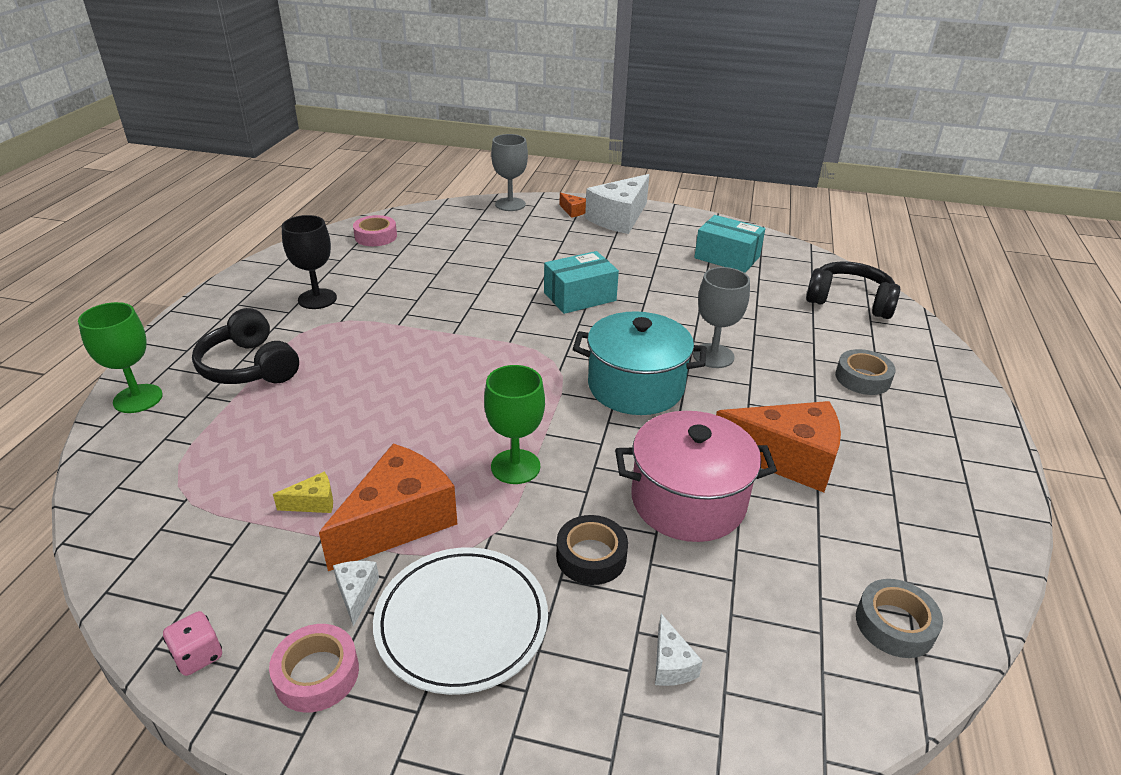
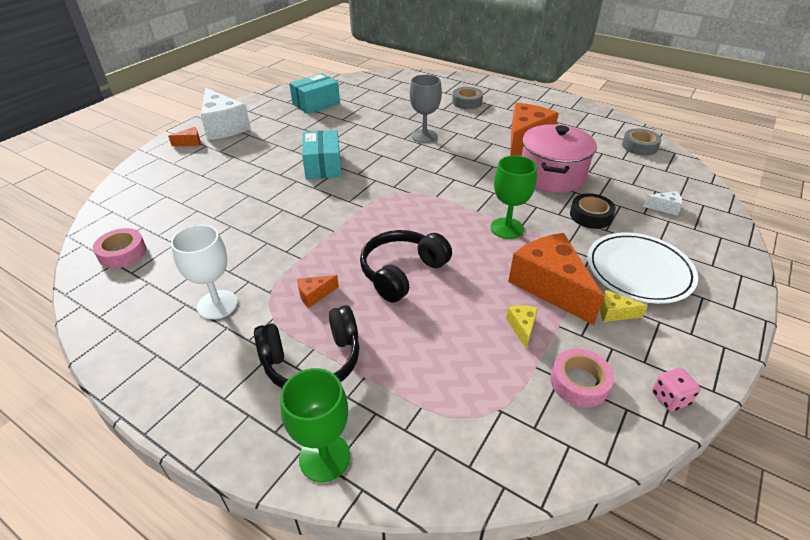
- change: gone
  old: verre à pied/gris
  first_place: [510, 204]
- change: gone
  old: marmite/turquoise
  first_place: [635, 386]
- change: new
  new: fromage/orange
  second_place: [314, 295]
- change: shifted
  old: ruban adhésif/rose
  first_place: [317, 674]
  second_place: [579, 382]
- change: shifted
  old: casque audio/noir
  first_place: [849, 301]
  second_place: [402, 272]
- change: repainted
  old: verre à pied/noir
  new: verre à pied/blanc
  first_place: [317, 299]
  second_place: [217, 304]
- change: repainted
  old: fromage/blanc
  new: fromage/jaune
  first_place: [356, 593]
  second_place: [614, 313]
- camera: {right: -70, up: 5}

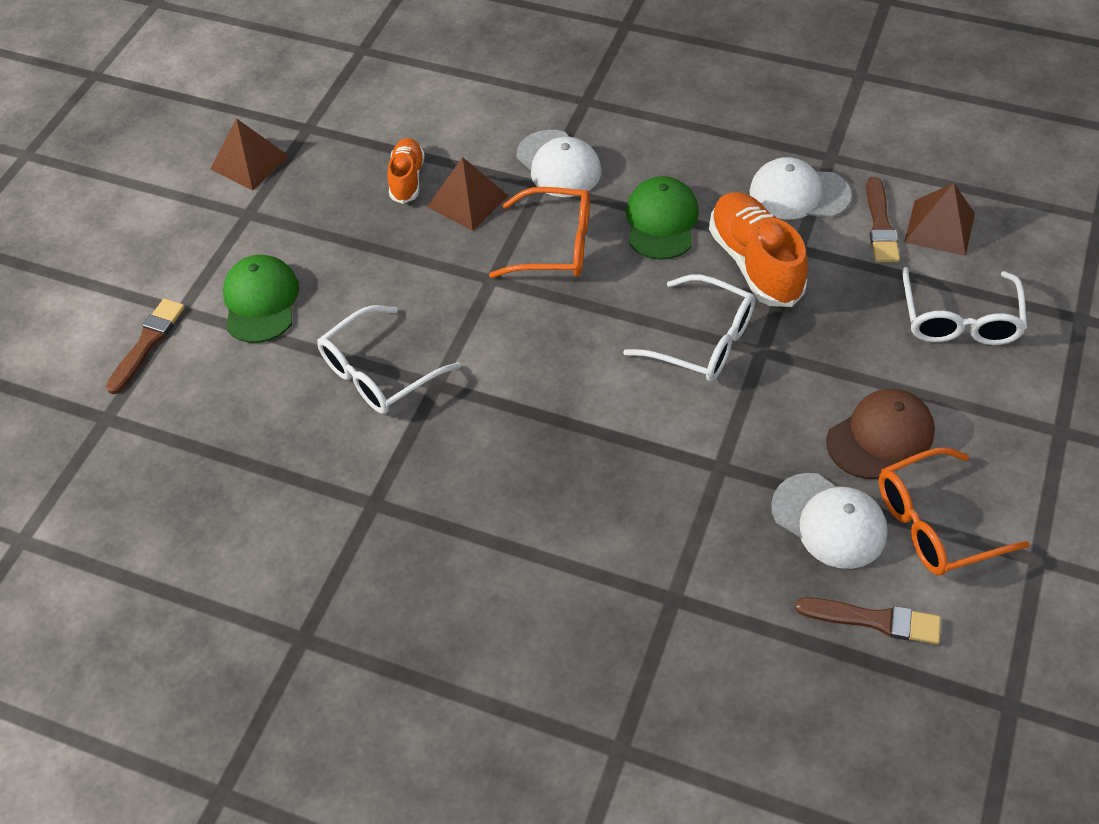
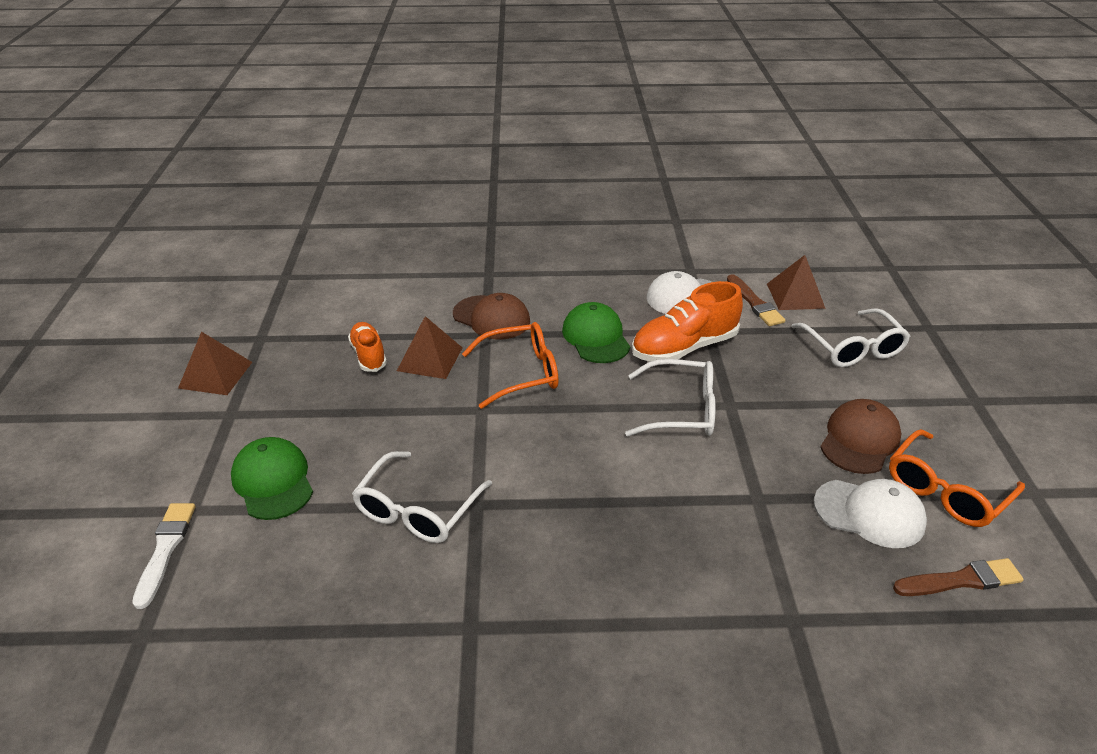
- change: repainted
  old: pinceau/marron
  new: pinceau/blanc
  first_place: [147, 343]
  second_place: [165, 549]
- change: repainted
  old: casquette/blanc
  new: casquette/marron
  first_place: [558, 164]
  second_place: [491, 318]
- change: rotated
  old: chaussure/orange
  first_place: [754, 263]
  second_place: [684, 347]
  degrees: -75
- camera: {right: -25, up: -15}

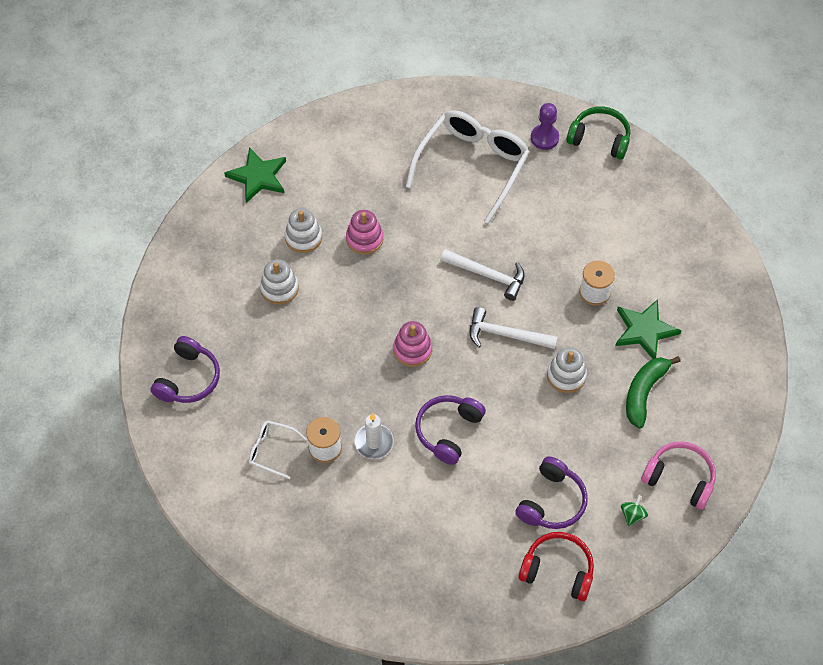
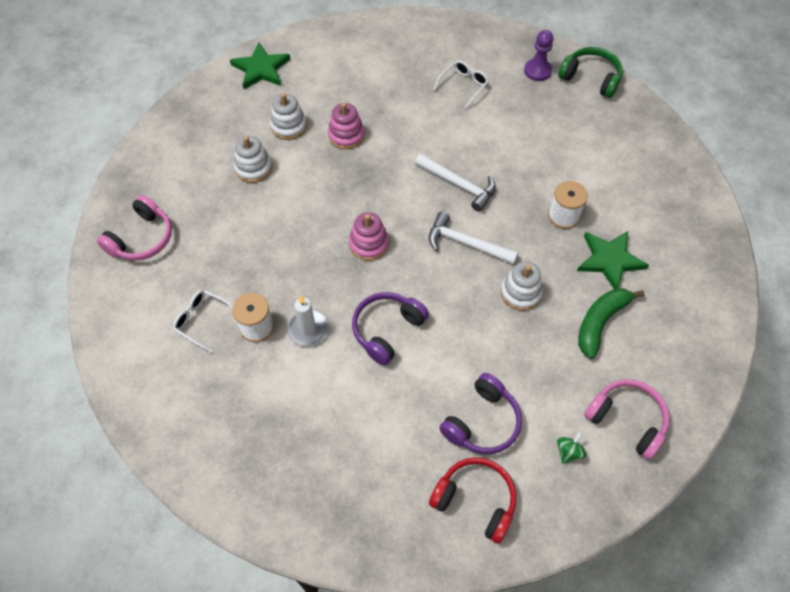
- change: repainted
  old: casque audio/violet
  new: casque audio/rose
  first_place: [188, 379]
  second_place: [142, 238]
- change: scaled
  old: lunettes/blanc
  first_place: [472, 166]
  second_place: [463, 86]
  factor: 0.45
- camera: {right: 10, up: 0}

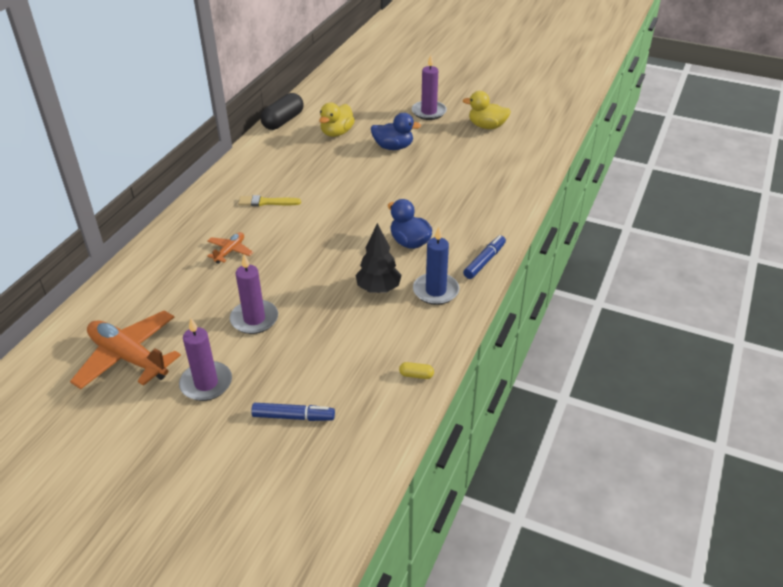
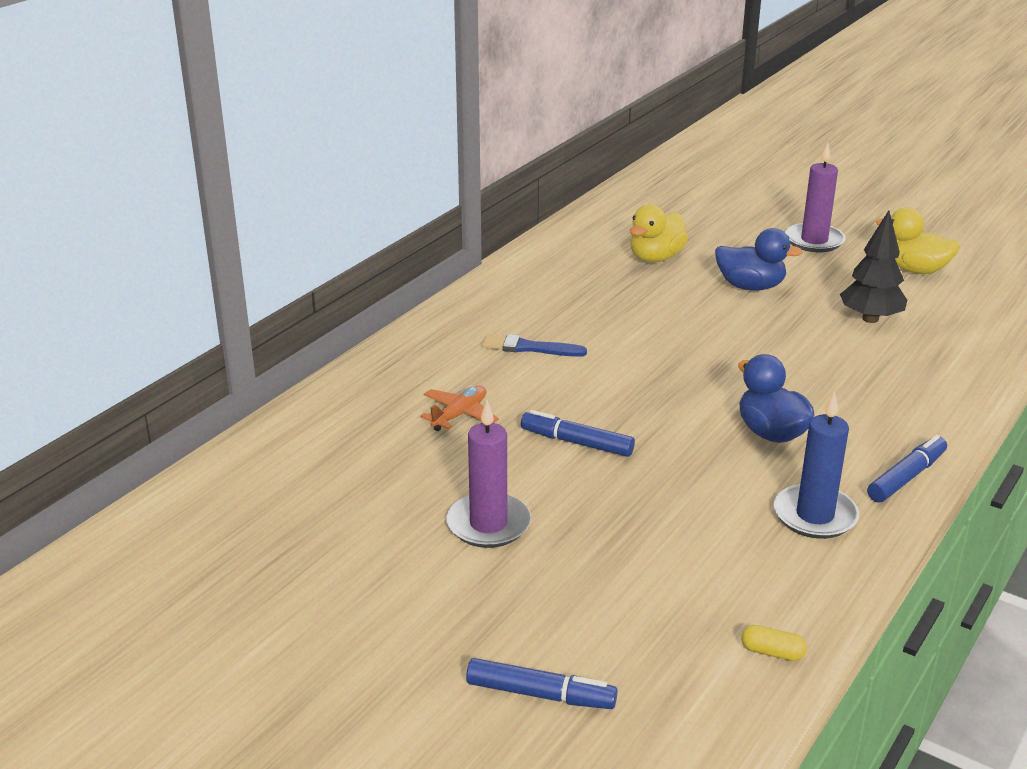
- change: gone
  old: avion/orange
  first_place: [128, 357]
- change: gone
  old: bougie/violet
  first_place: [206, 383]
- change: gone
  old: gélule/noir
  first_place: [283, 121]
- change: new
  new: feutre/bleu
  second_place: [577, 443]
- change: shifted
  old: arbre/noir
  first_place: [378, 289]
  second_place: [870, 319]
- change: repainted
  old: pinceau/jaune
  new: pinceau/bleu
  first_place: [266, 202]
  second_place: [529, 348]
- camera: {right: 10, up: -10}

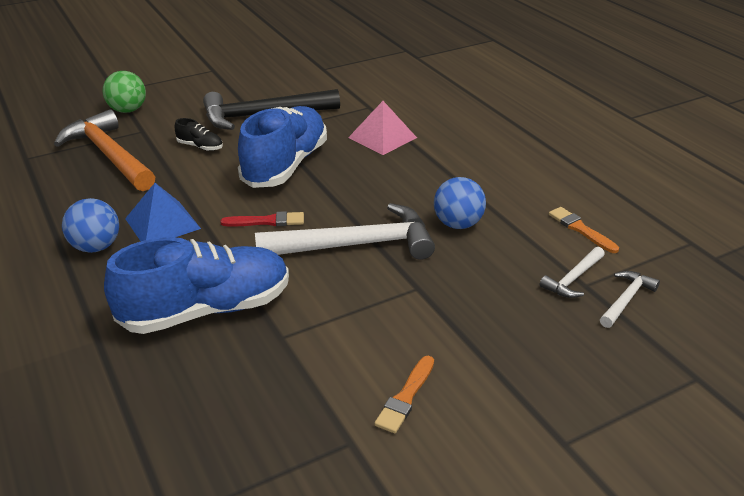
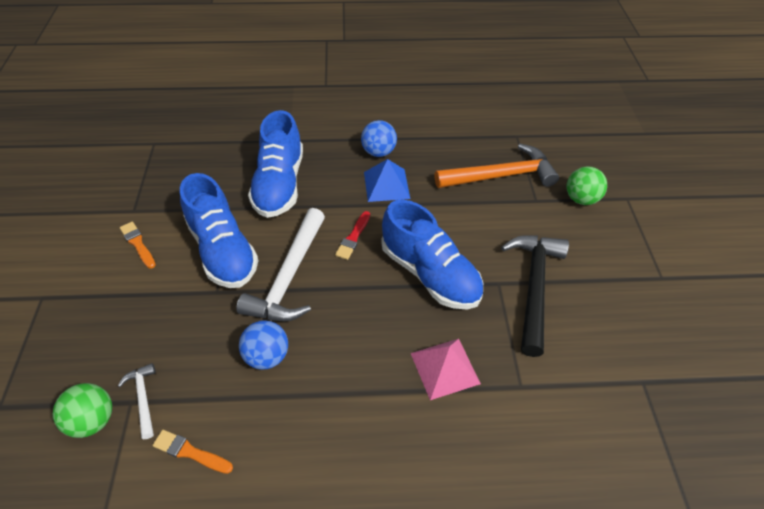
- change: gone
  old: chaussure/noir
  first_place: [200, 147]
- change: new
  new: chaussure/bleu
  second_place: [222, 250]
- change: swapped
  old: marteau/blanc
  new: balle/vert
  first_place: [626, 299]
  second_place: [93, 420]
- change: rotated
  old: pinceau/orange
  first_place: [580, 229]
  second_place: [190, 452]
  degrees: -150
- camera: {right: 115, up: 15}

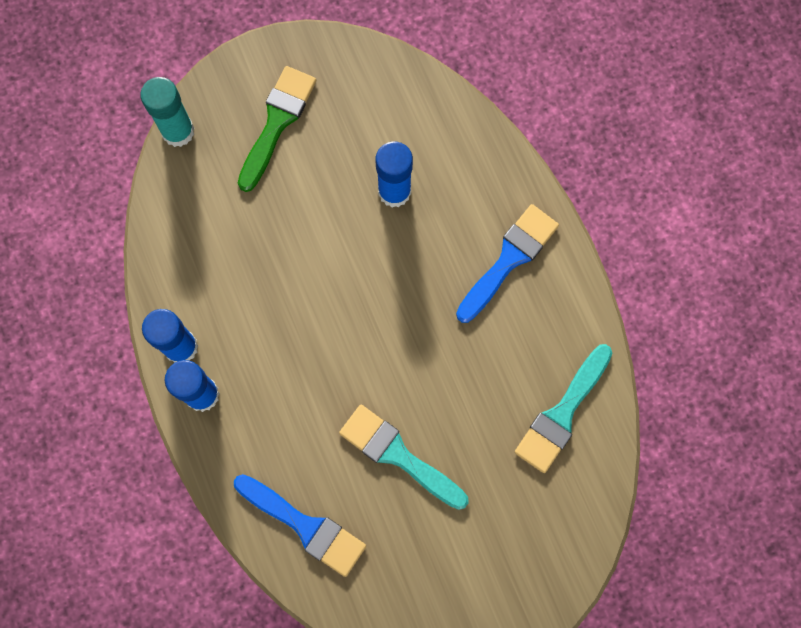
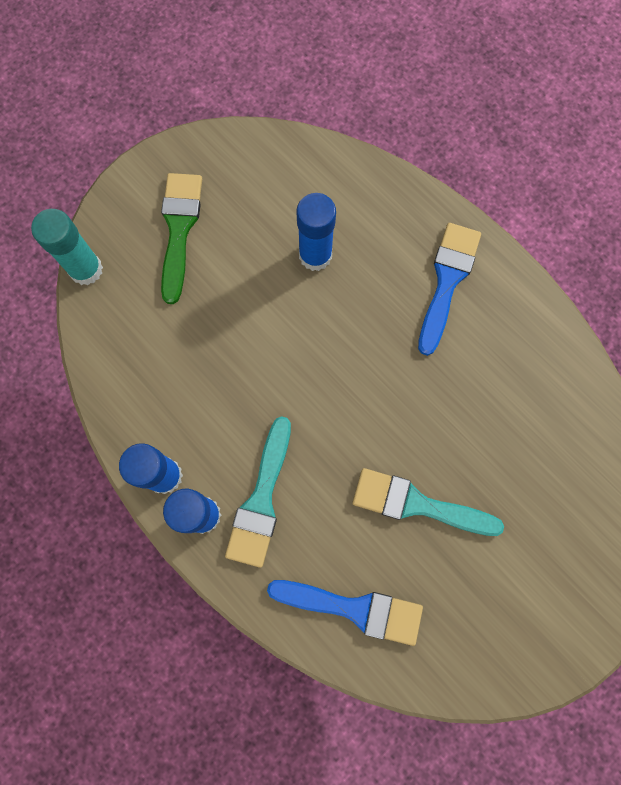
- change: shifted
  old: pinceau/turquoise
  first_place: [562, 414]
  second_place: [261, 500]
- camera: {right: -20, up: 0}

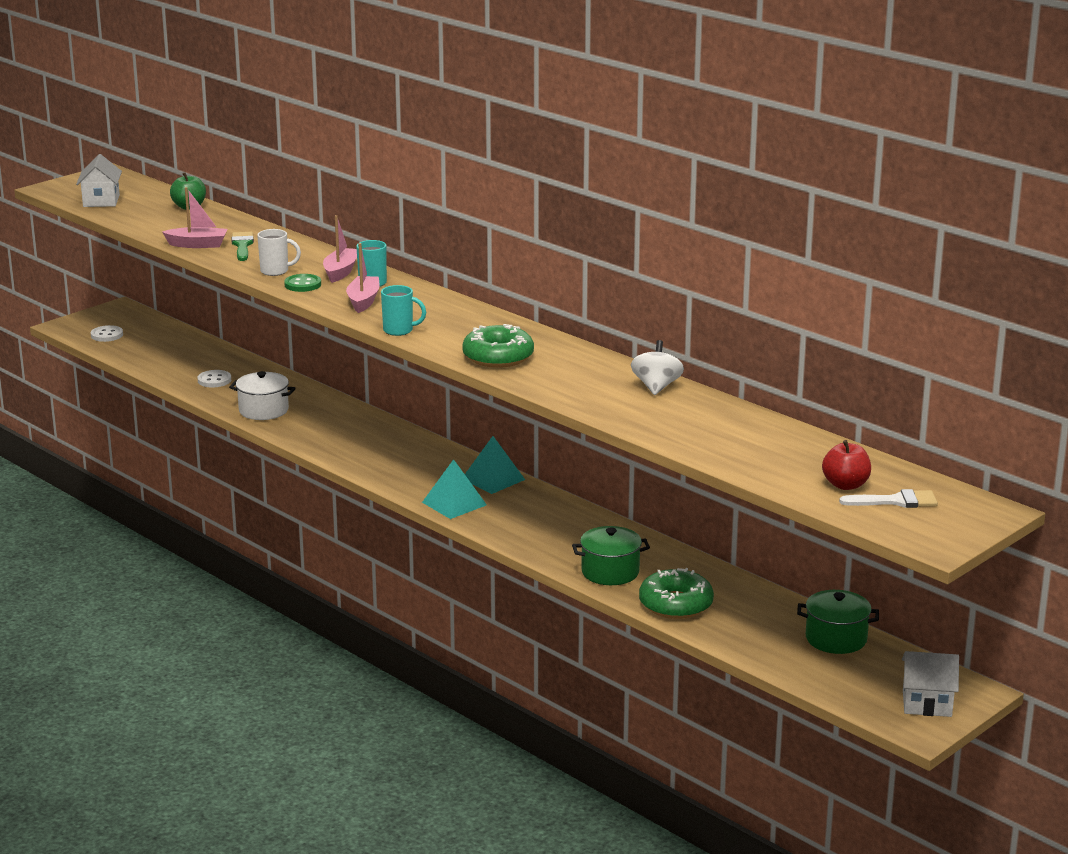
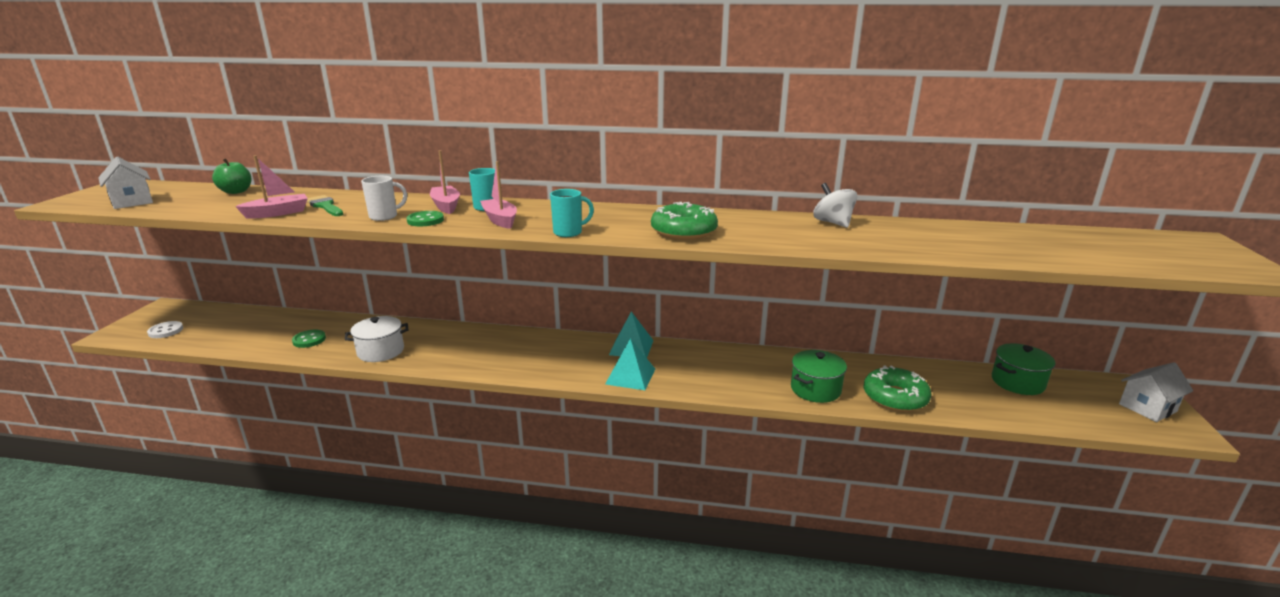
- change: gone
  old: pomme/rouge
  first_place: [845, 485]
- change: gone
  old: pinceau/blanc
  first_place: [895, 501]
- change: repainted
  old: bouton/blanc
  new: bouton/vert
  first_place: [214, 380]
  second_place: [309, 340]
- camera: {right: -35, up: 0}

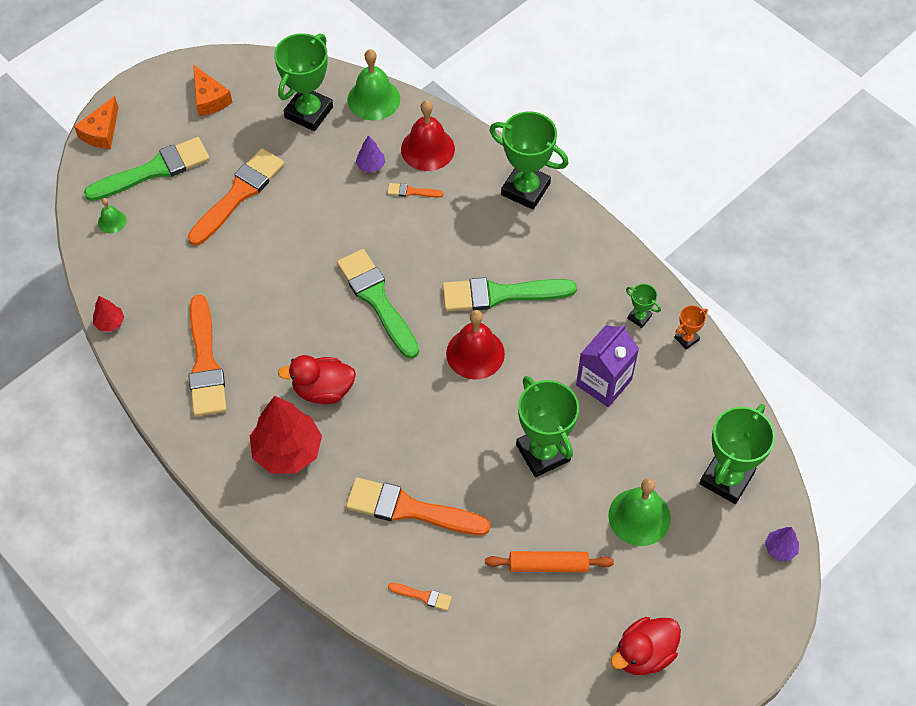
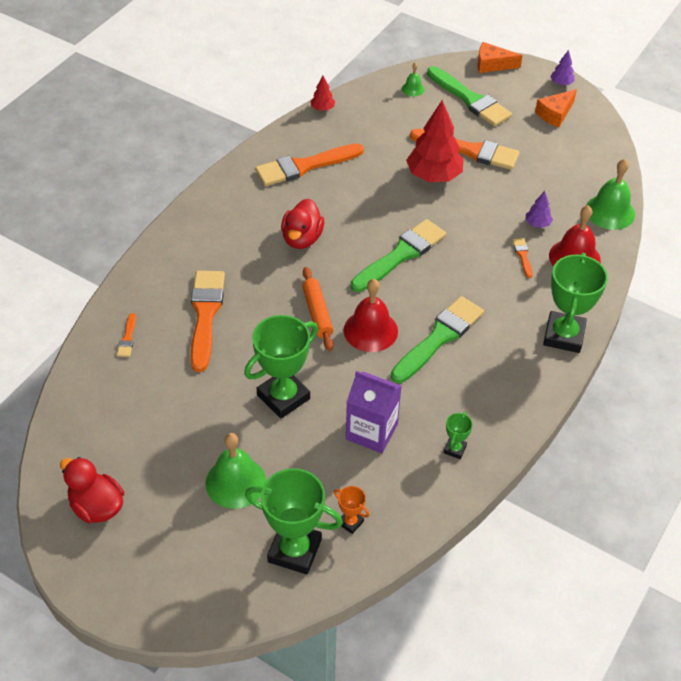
- change: gone
  old: trophée/vert
  first_place: [309, 112]
- change: shifted
  old: arbre/rouge
  first_place: [287, 451]
  second_place: [434, 176]
- change: shifted
  old: rouleau à pâtisserie/orange
  first_place: [548, 565]
  second_place: [317, 313]
- change: shifted
  old: trophée/orange
  first_place: [686, 339]
  second_place: [350, 522]
- change: shifted
  old: arbre/violet
  first_place: [780, 549]
  second_place: [561, 83]
- change: rotated
  old: canard/rouge
  first_place: [323, 390]
  second_place: [302, 238]
  degrees: -150
- change: rotated
  old: pinceau/vert
  first_place: [501, 294]
  second_place: [439, 337]
  degrees: 60
- camera: {right: 75, up: -10}

